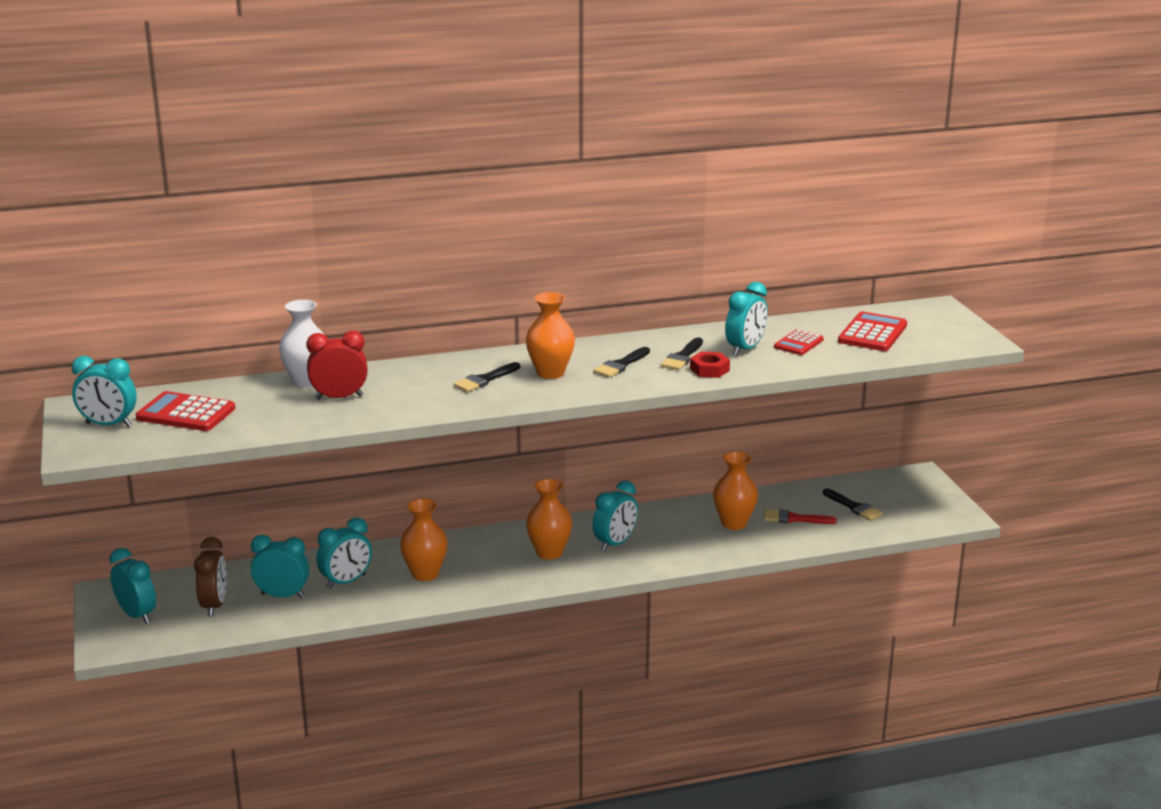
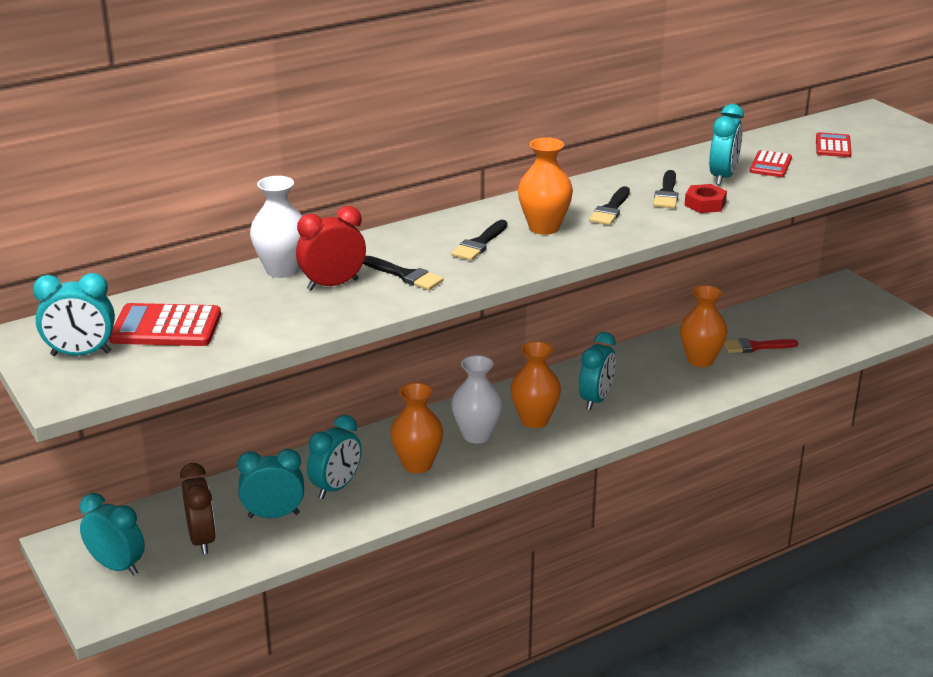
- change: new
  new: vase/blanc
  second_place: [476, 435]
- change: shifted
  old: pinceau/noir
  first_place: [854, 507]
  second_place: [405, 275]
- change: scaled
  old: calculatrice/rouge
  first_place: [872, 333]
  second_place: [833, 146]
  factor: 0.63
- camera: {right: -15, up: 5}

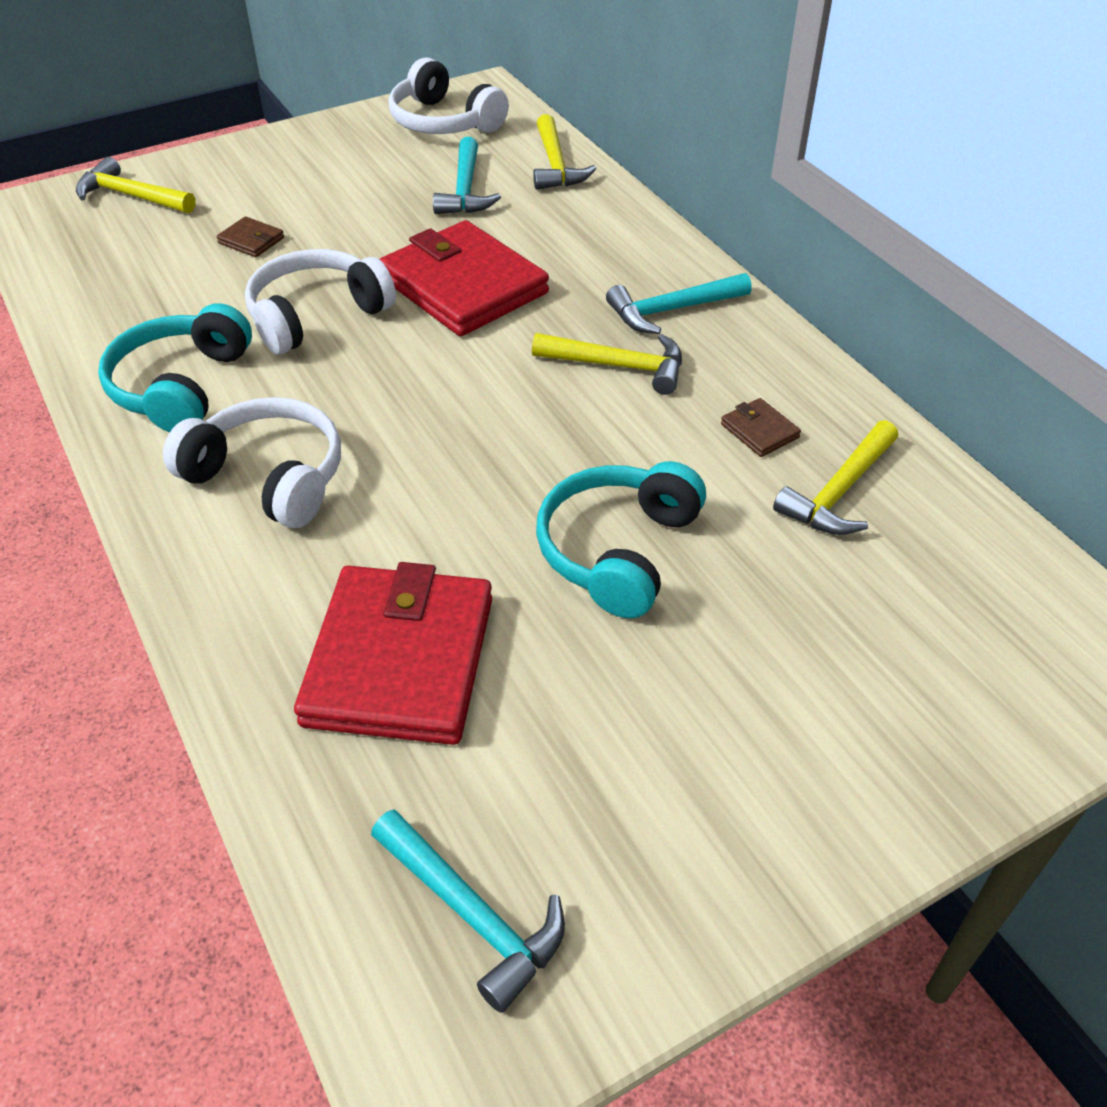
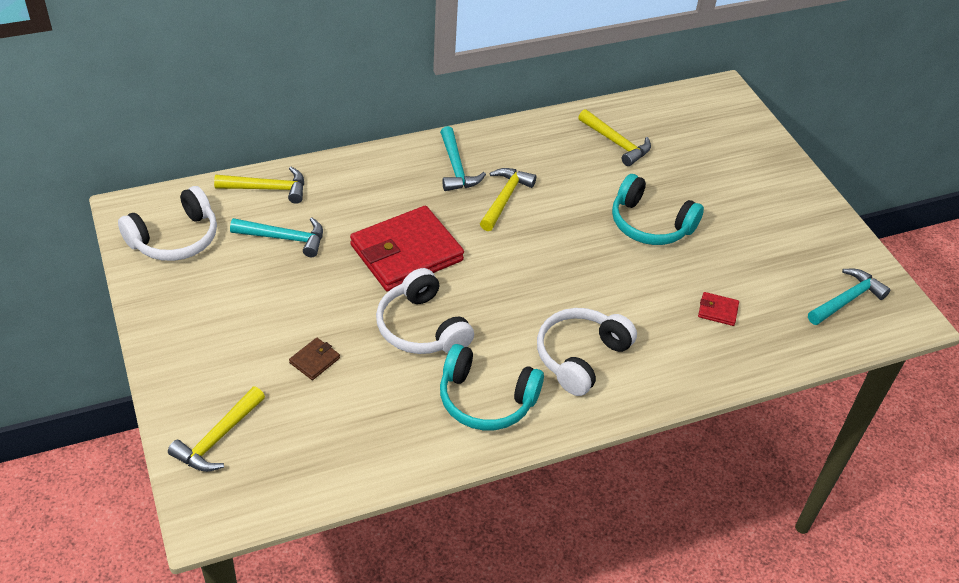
- change: gone
  old: portefeuille/marron
  first_place: [759, 431]
- change: scaled
  old: portefeuille/rouge
  first_place: [400, 660]
  second_place: [717, 311]
  factor: 0.4
- camera: {right: -85, up: 0}

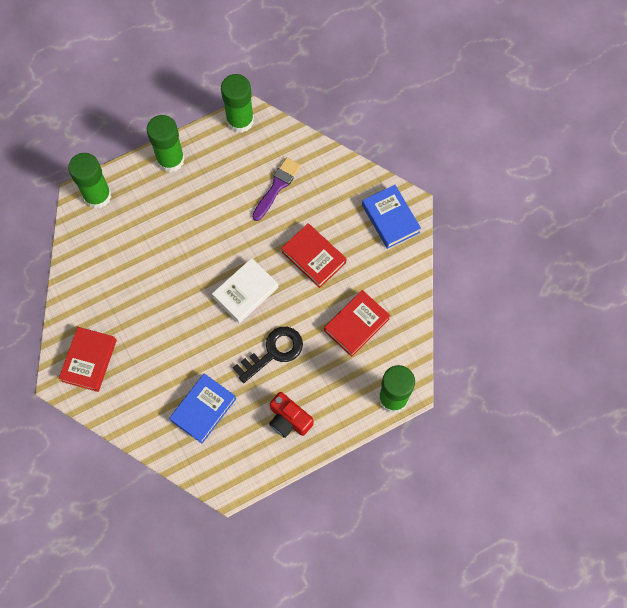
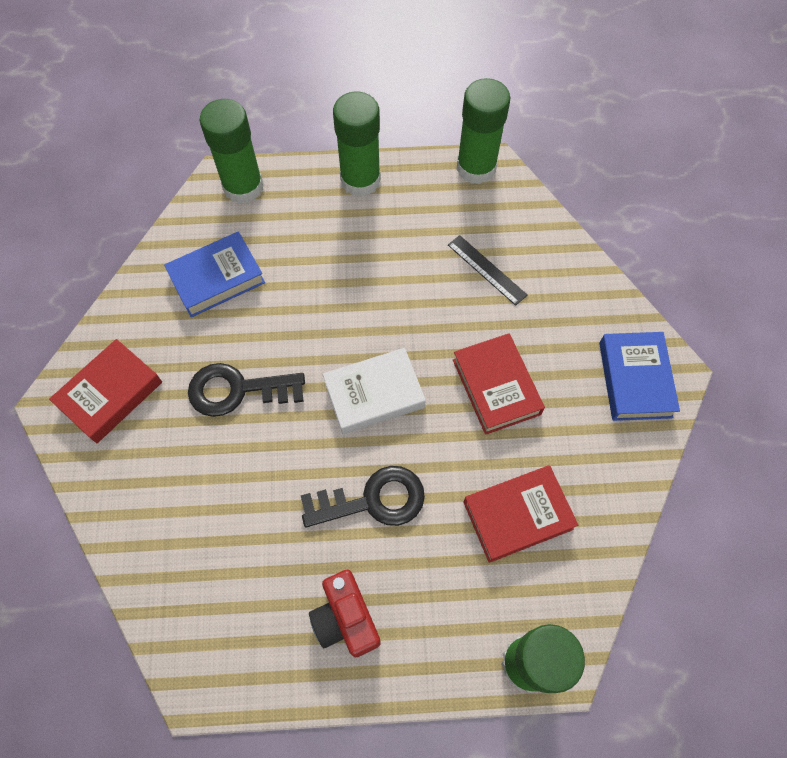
- change: new
  new: clé/noir
  second_place: [237, 390]
- change: shifted
  old: livre/bleu
  first_place: [203, 409]
  second_place: [217, 278]
- change: swapped
  old: pinceau/violet
  new: règle/noir
  first_place: [277, 187]
  second_place: [487, 269]
- camera: {right: 25, up: -5}

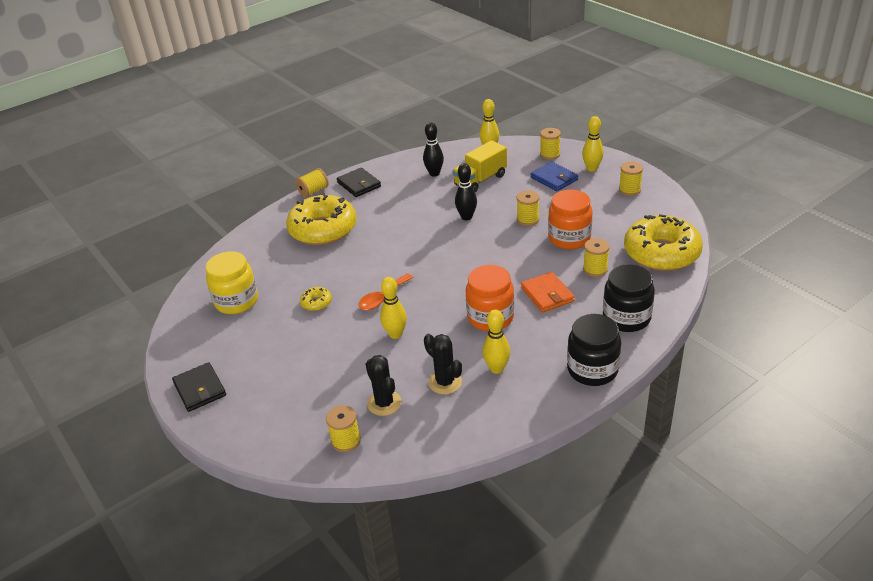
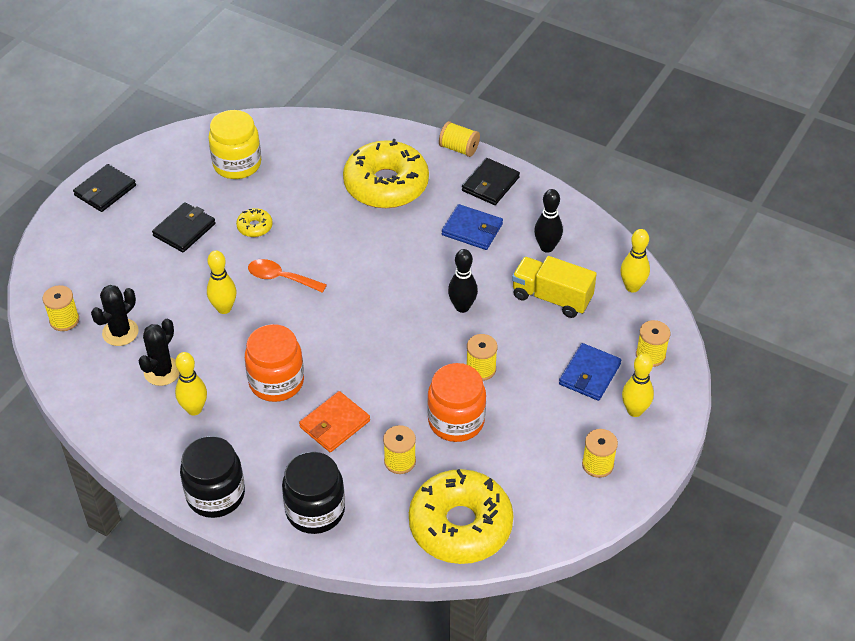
- change: new
  new: portefeuille/noir
  second_place: [184, 230]
- change: new
  new: portefeuille/bleu
  second_place: [472, 229]
- camera: {right: 65, up: 10}

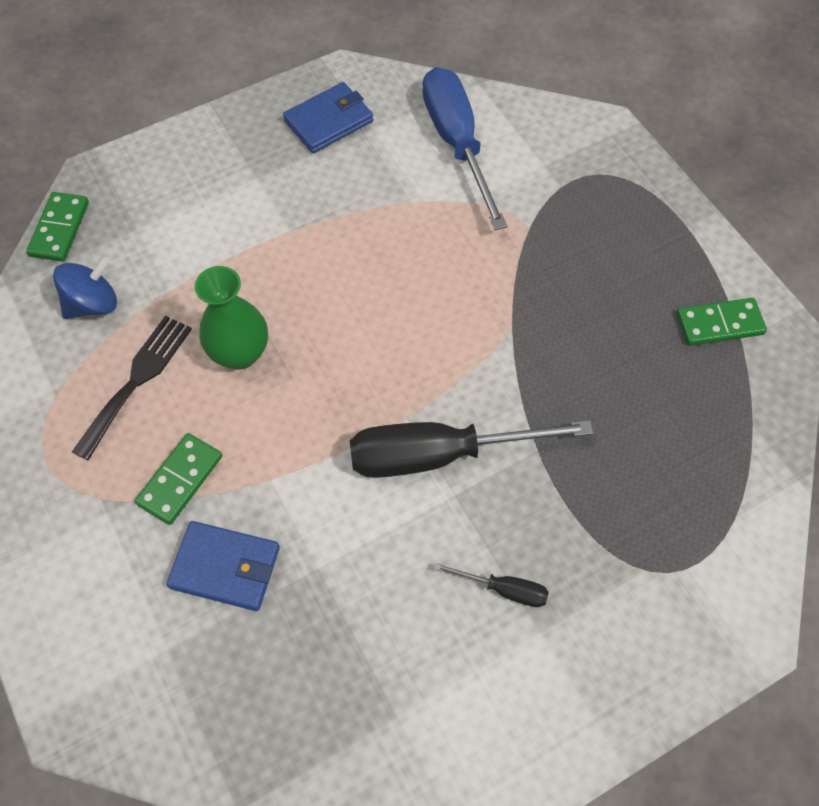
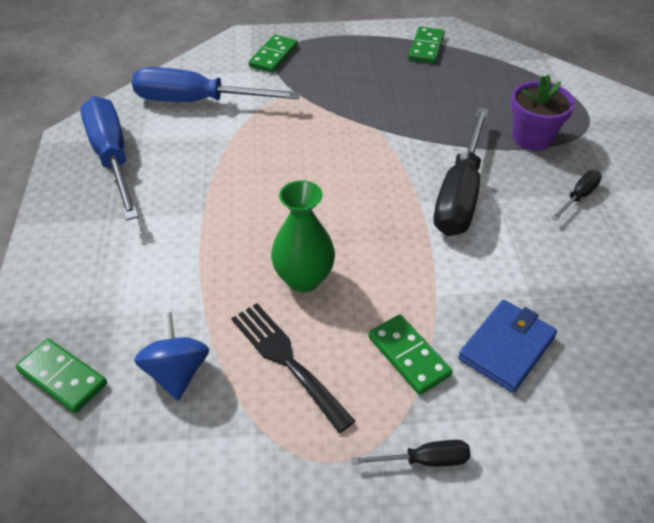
- change: new
  new: domino/vert
  second_place: [273, 56]
- change: new
  new: tournevis/noir
  second_place: [424, 460]
- change: new
  new: pot de fleurs/violet
  second_place: [532, 138]
- change: swapped
  old: portefeuille/bleu
  new: tournevis/bleu
  first_place: [329, 121]
  second_place: [112, 158]
- camera: {right: -65, up: -15}

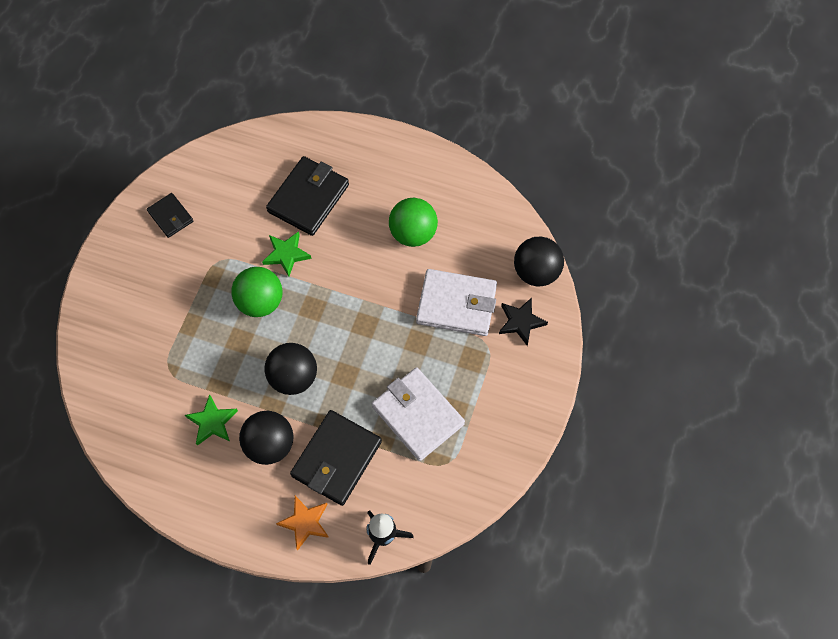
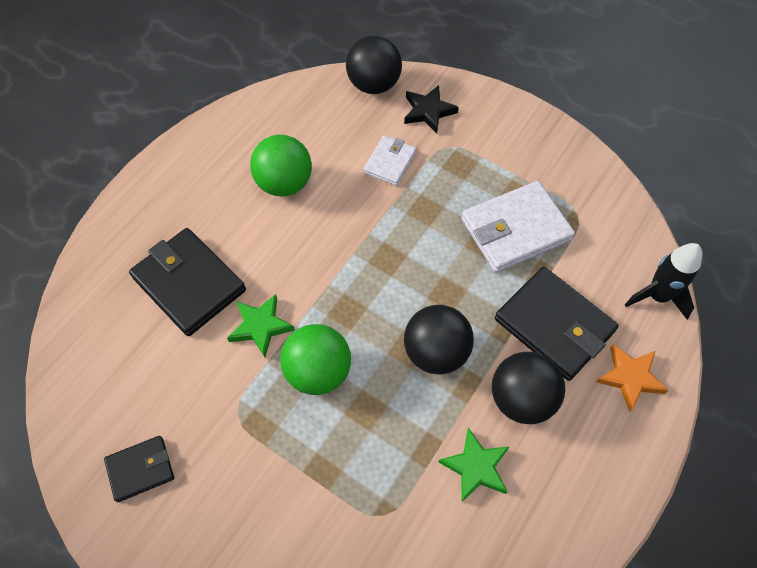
- change: scaled
  old: portefeuille/blanc
  first_place: [456, 304]
  second_place: [389, 162]
  factor: 0.55
- camera: {right: -75, up: -5}

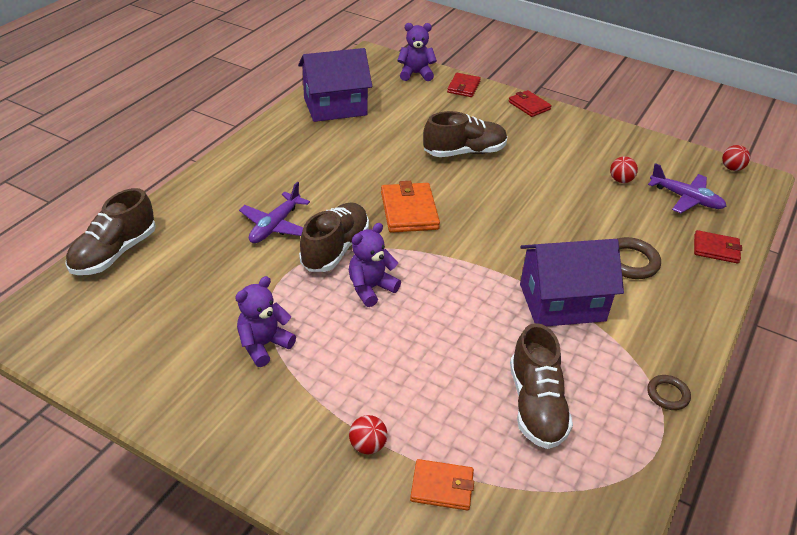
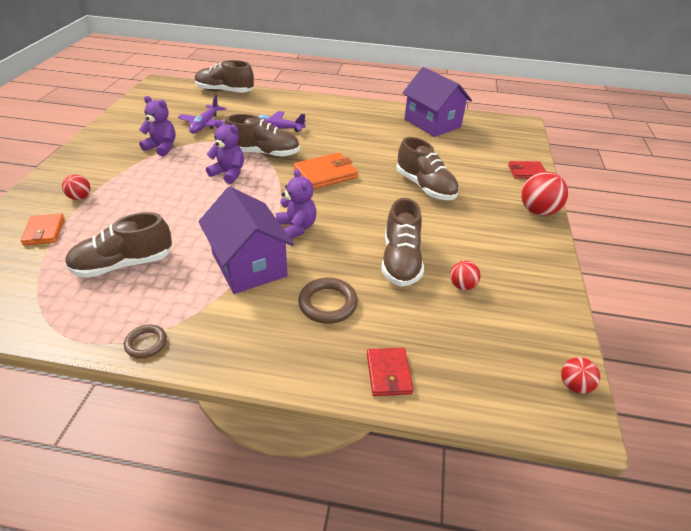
- change: new
  new: chaussure/marron
  second_place: [400, 260]
- change: shifted
  old: ours en peluche/violet
  first_place: [415, 74]
  second_place: [296, 228]
- change: shifted
  old: avion/violet
  first_place: [686, 198]
  second_place: [205, 125]
- change: swapped
  old: portefeuille/rouge
  new: balle/rouge
  first_place: [529, 105]
  second_place: [537, 211]
- camera: {right: 70, up: 0}

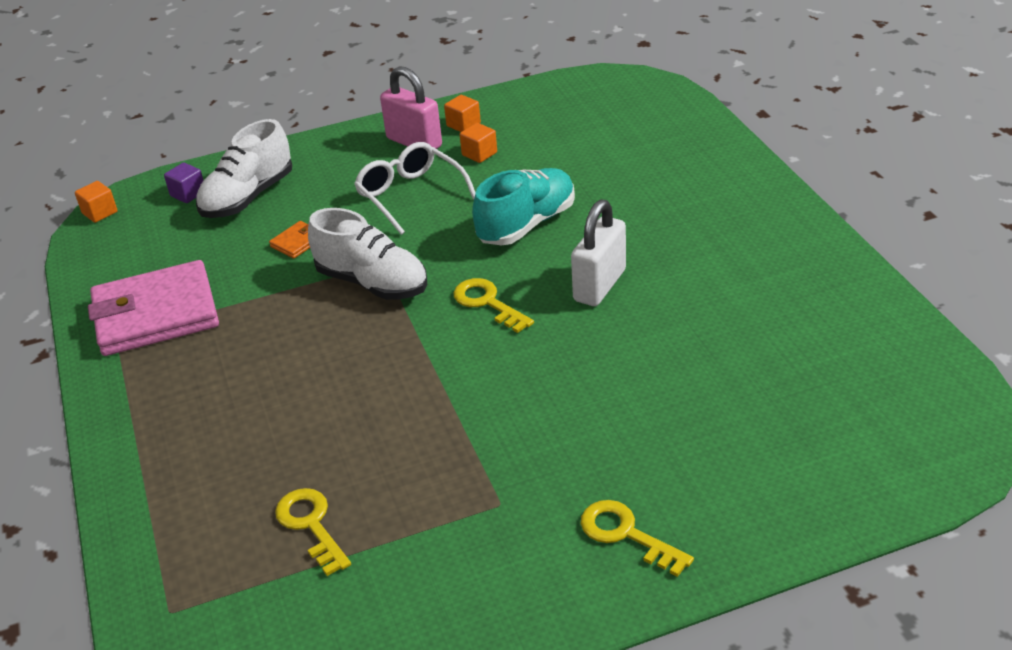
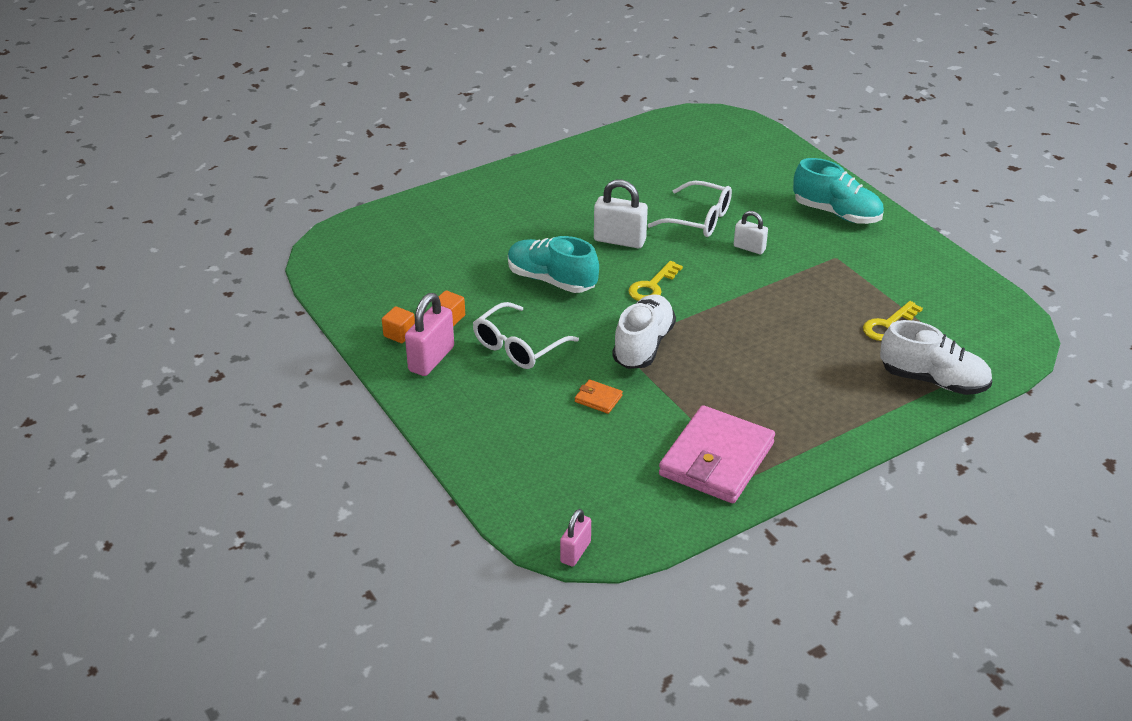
- change: gone
  old: cube/violet
  first_place: [188, 194]
- change: new
  new: lunettes/blanc
  second_place: [698, 219]
- change: new
  new: cadenas/blanc
  second_place: [749, 248]
- change: shifted
  old: chaussure/blanc
  first_place: [248, 197]
  second_place: [933, 380]
- change: swapped
  old: cube/orange
  new: cadenas/rose
  first_place: [100, 213]
  second_place: [575, 552]
- change: swapped
  old: clé/jaune
  new: chaussure/turquoise
  first_place: [626, 534]
  second_place: [836, 213]
- change: rotated
  old: portefeuille/rose
  first_place: [156, 314]
  second_place: [716, 459]
  degrees: 60
- camera: {right: -105, up: 0}

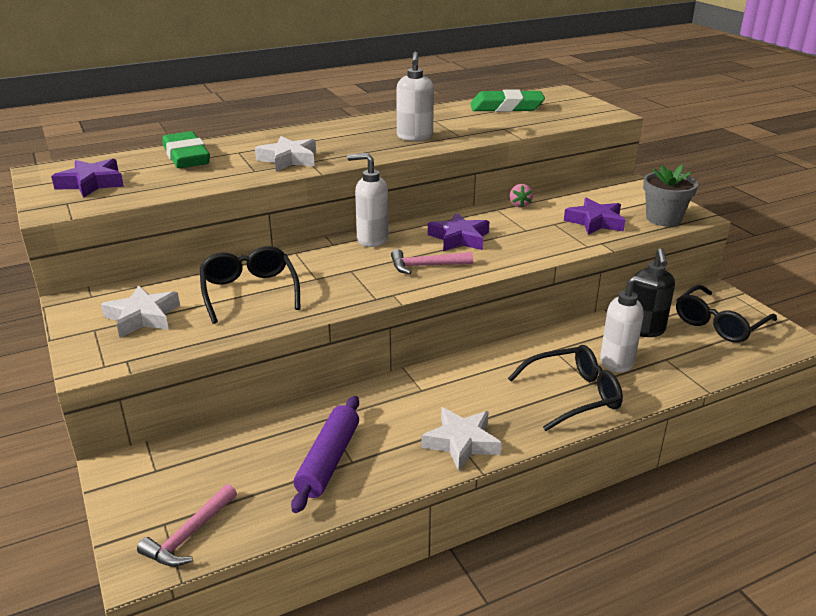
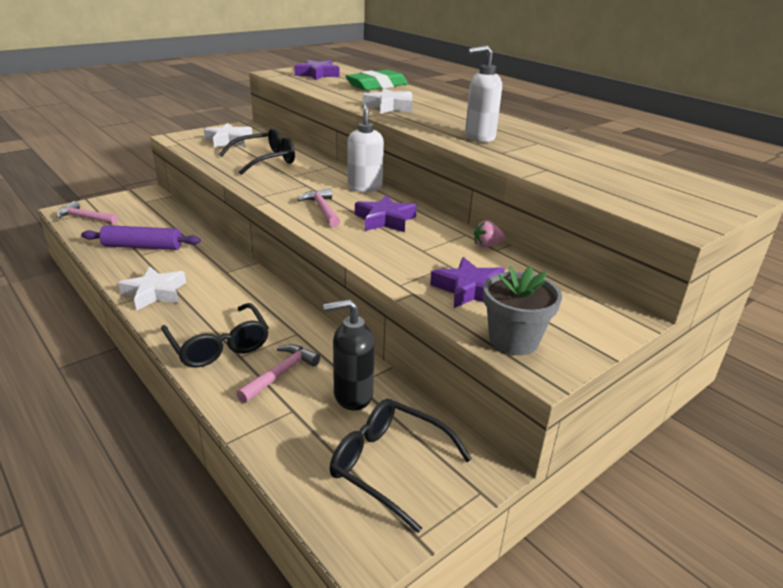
- change: gone
  old: gomme/vert
  first_place: [506, 107]
- change: swapped
  old: distributeur de savon/blanc
  new: marteau/rose
  first_place: [617, 362]
  second_place: [280, 374]
- camera: {right: 75, up: 0}

